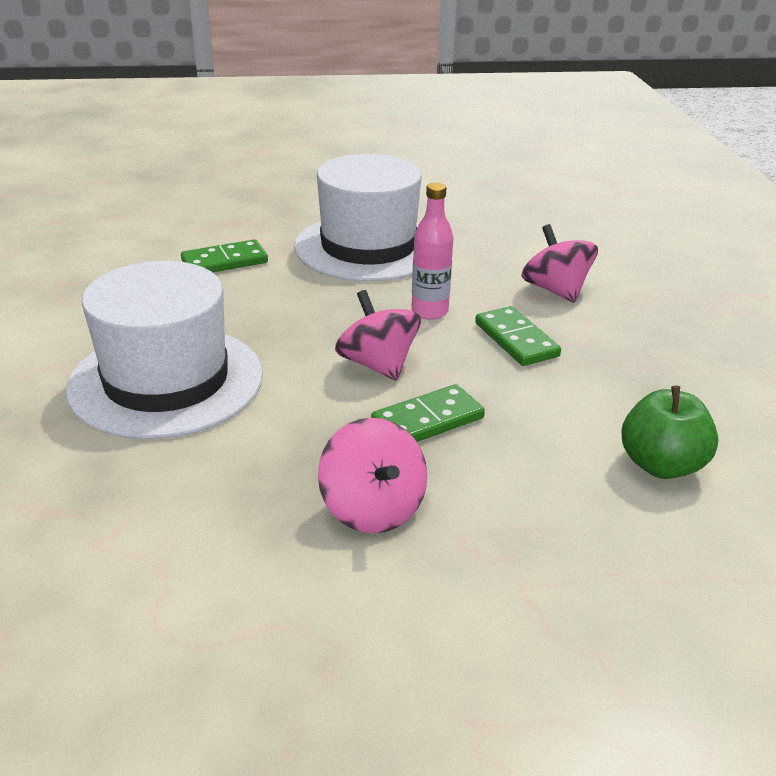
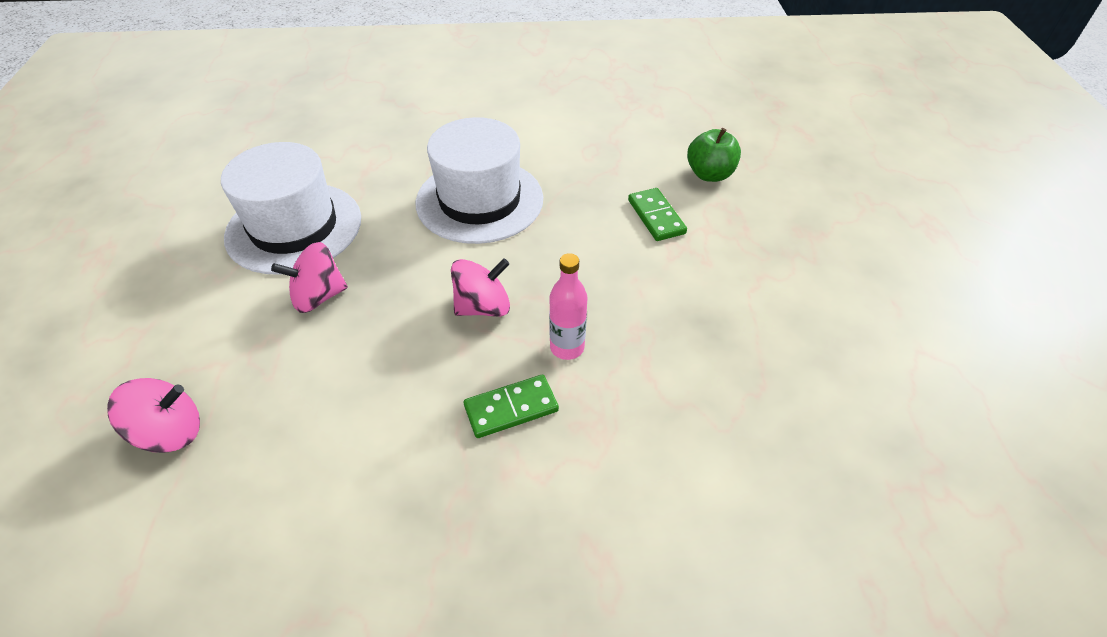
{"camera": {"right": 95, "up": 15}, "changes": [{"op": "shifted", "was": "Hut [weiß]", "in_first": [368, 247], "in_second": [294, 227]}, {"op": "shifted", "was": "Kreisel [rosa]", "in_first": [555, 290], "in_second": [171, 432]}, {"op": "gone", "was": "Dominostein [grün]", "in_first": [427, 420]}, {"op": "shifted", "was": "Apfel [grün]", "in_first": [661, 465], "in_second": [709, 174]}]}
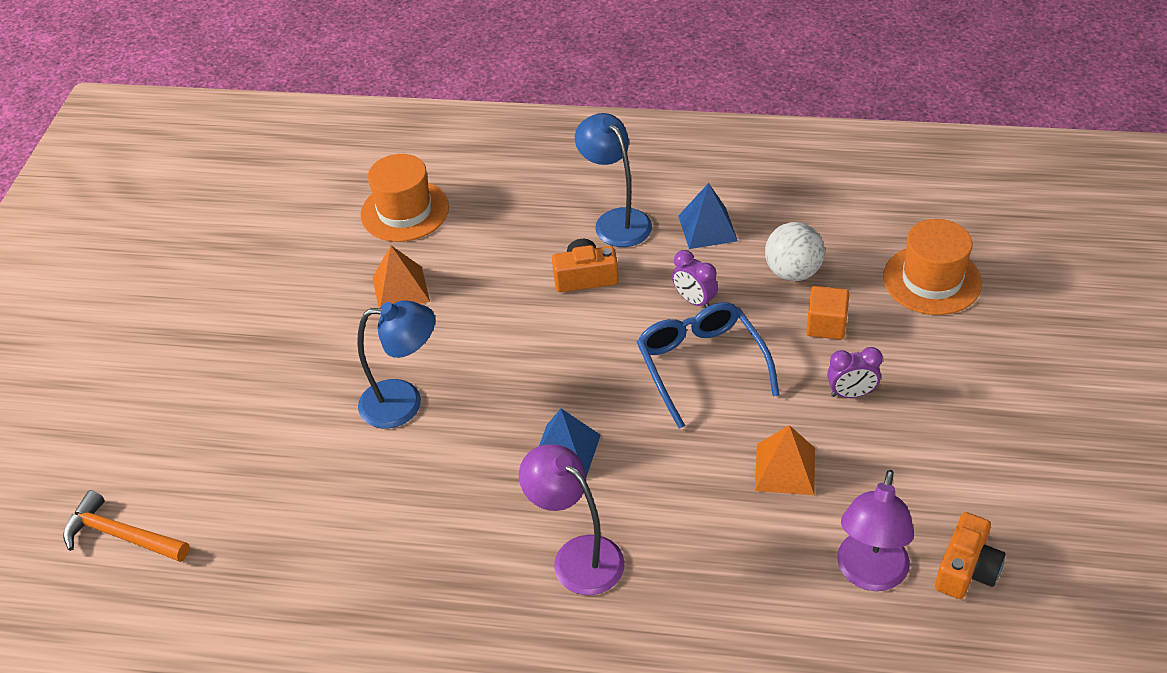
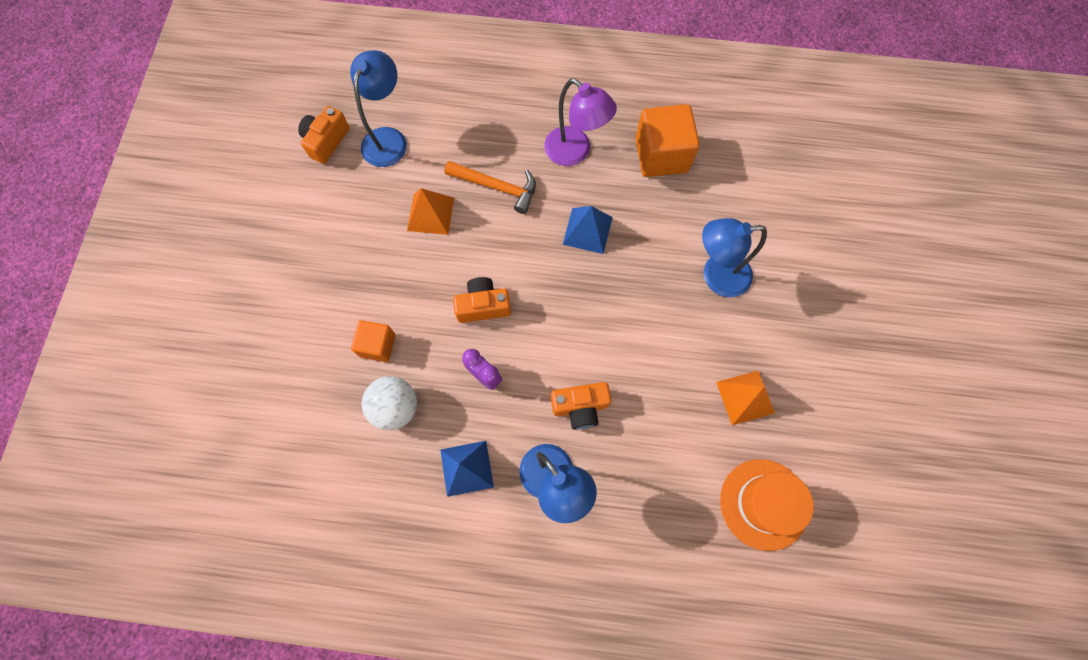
{"camera": {"right": 175, "up": 25}, "changes": [{"op": "gone", "was": "Hut [orange]", "in_first": [932, 280]}, {"op": "swapped", "was": "Brille [blau]", "now": "Kamera [orange]", "in_first": [701, 366], "in_second": [483, 306]}, {"op": "gone", "was": "Wecker [lila]", "in_first": [851, 393]}, {"op": "repainted", "was": "Lampe [lila]", "now": "Lampe [blau]", "in_first": [869, 574], "in_second": [388, 138]}, {"op": "shifted", "was": "Hammer [orange]", "in_first": [121, 535], "in_second": [497, 187]}, {"op": "new", "now": "Kubus [orange]", "in_second": [661, 155]}]}
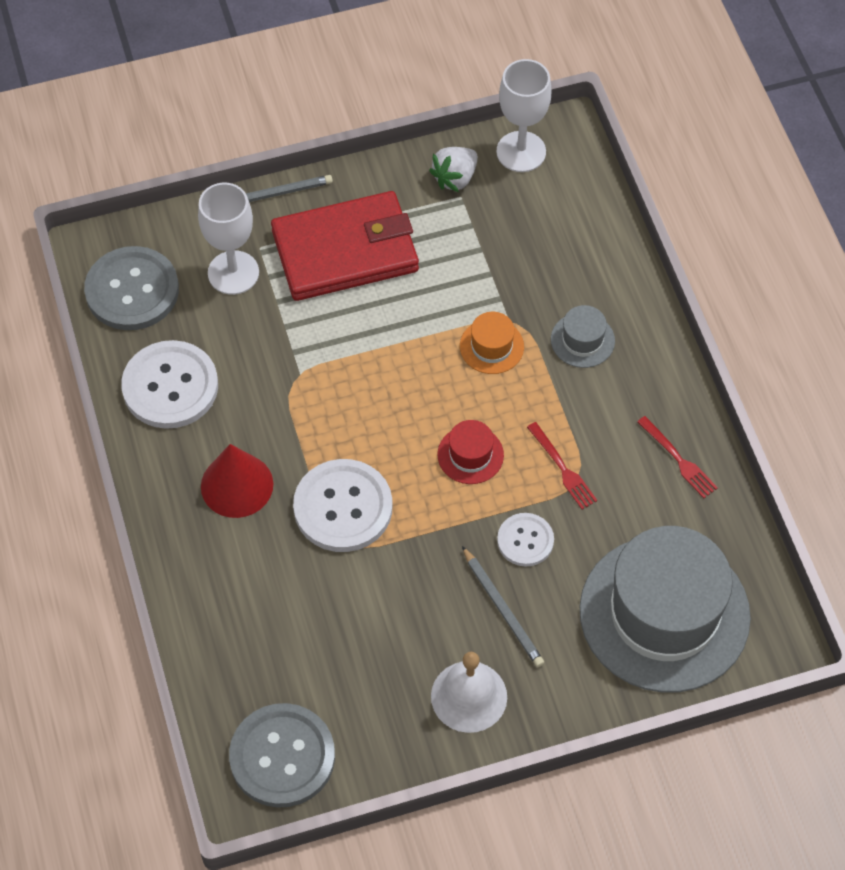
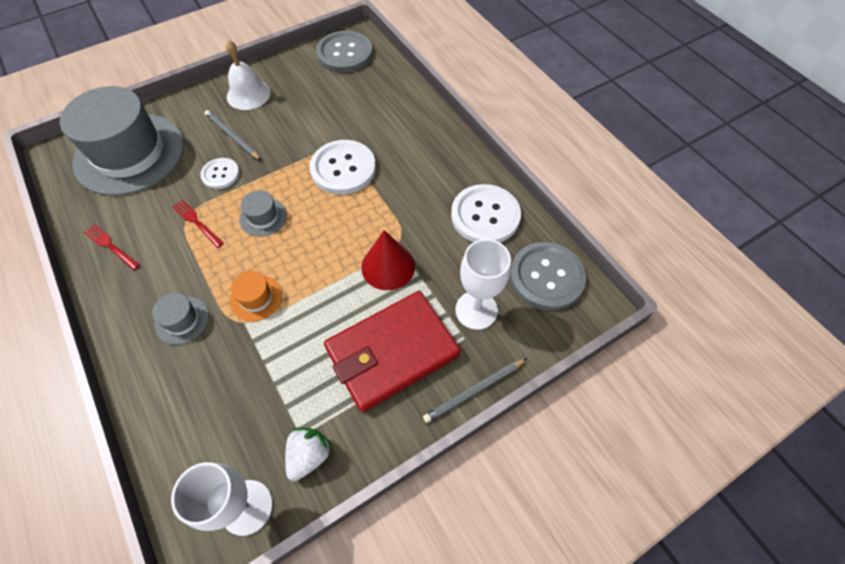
{"camera": {"right": 165, "up": 0}, "changes": [{"op": "repainted", "was": "Hut [rot]", "now": "Hut [grau]", "in_first": [470, 455], "in_second": [263, 217]}, {"op": "shifted", "was": "Kegel [rot]", "in_first": [237, 485], "in_second": [388, 266]}]}
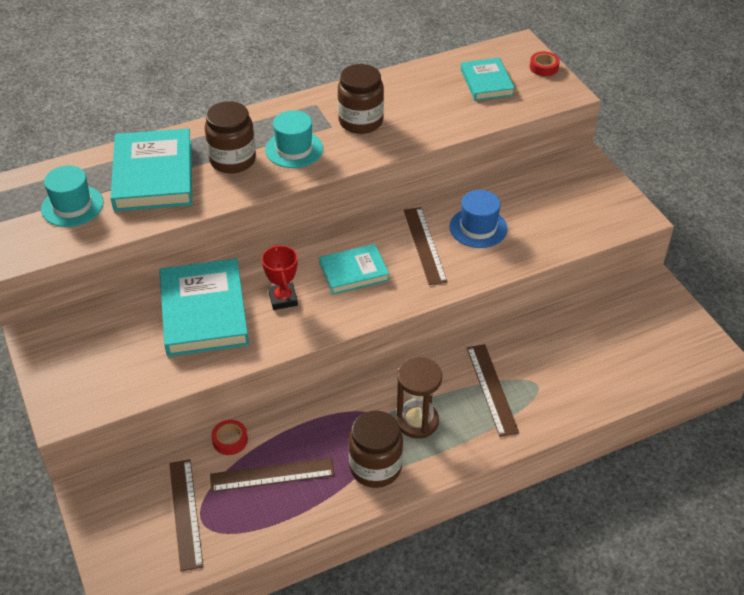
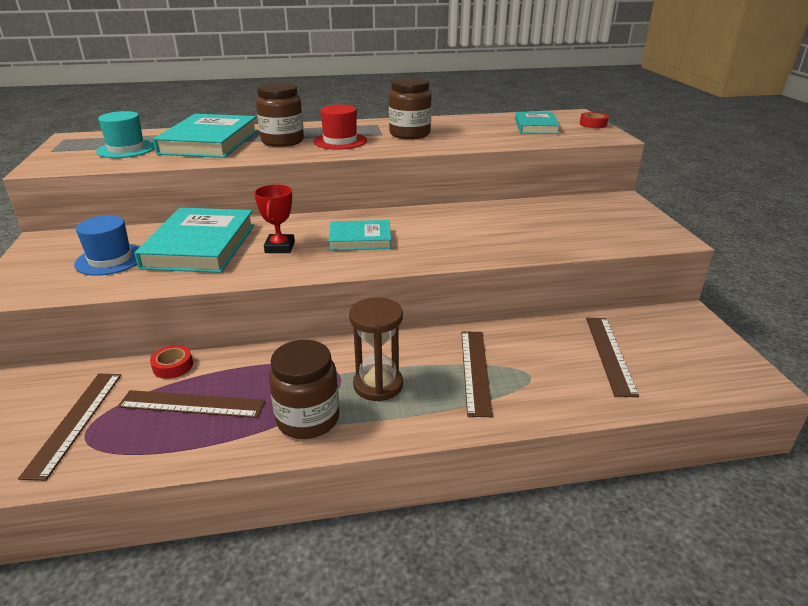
{"camera": {"right": 15, "up": -15}, "changes": [{"op": "repainted", "was": "Hut [türkis]", "now": "Hut [rot]", "in_first": [294, 149], "in_second": [340, 141]}, {"op": "shifted", "was": "Hut [blau]", "in_first": [478, 228], "in_second": [110, 259]}, {"op": "shifted", "was": "Lineal [braun]", "in_first": [425, 245], "in_second": [610, 354]}]}
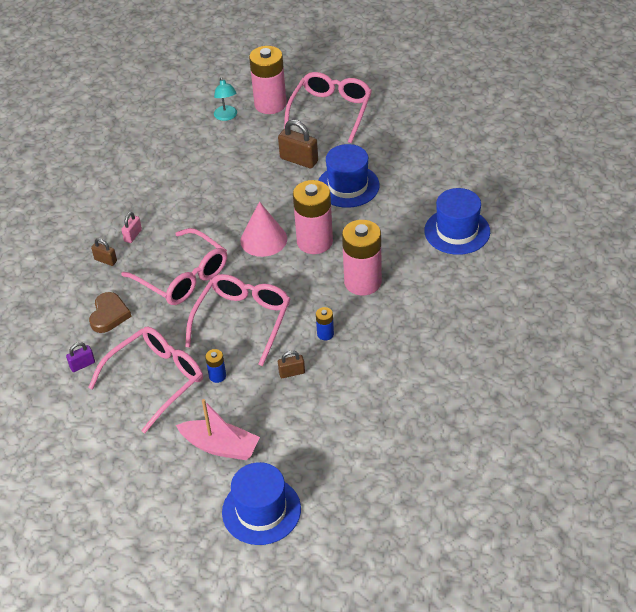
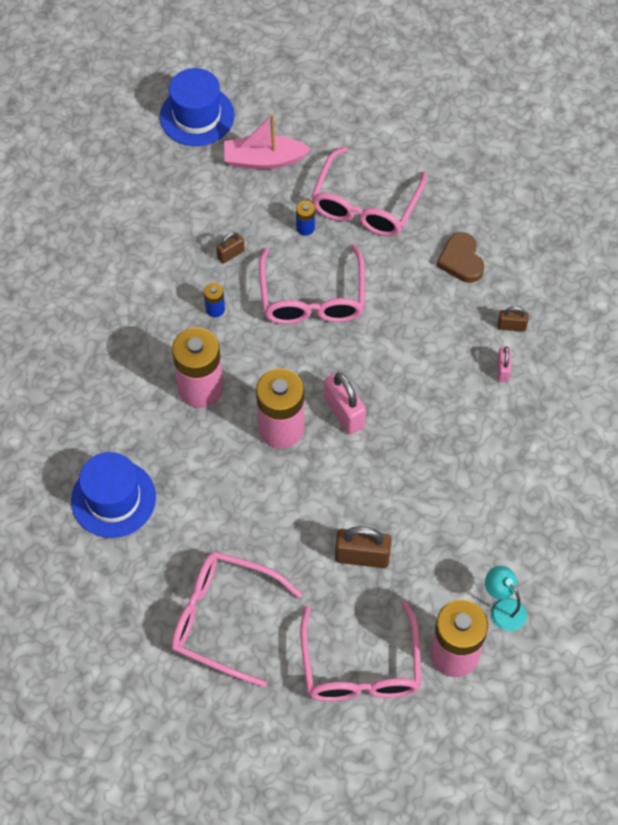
{"camera": {"right": 155, "up": 15}, "changes": [{"op": "gone", "was": "Hut [blau]", "in_first": [348, 186]}, {"op": "swapped", "was": "Kegel [rosa]", "now": "Vorhängeschloss [rosa]", "in_first": [263, 239], "in_second": [344, 412]}, {"op": "shifted", "was": "Brille [rosa]", "in_first": [183, 277], "in_second": [223, 619]}, {"op": "gone", "was": "Vorhängeschloss [lila]", "in_first": [82, 365]}]}
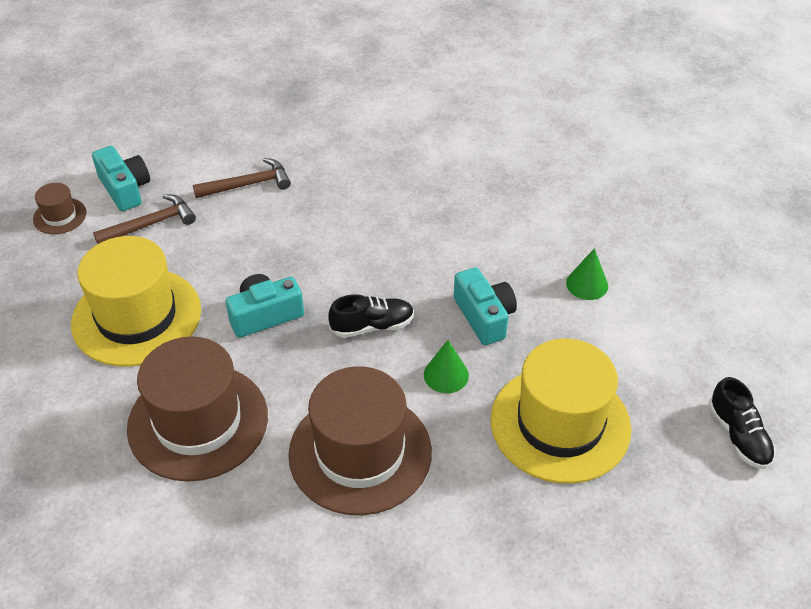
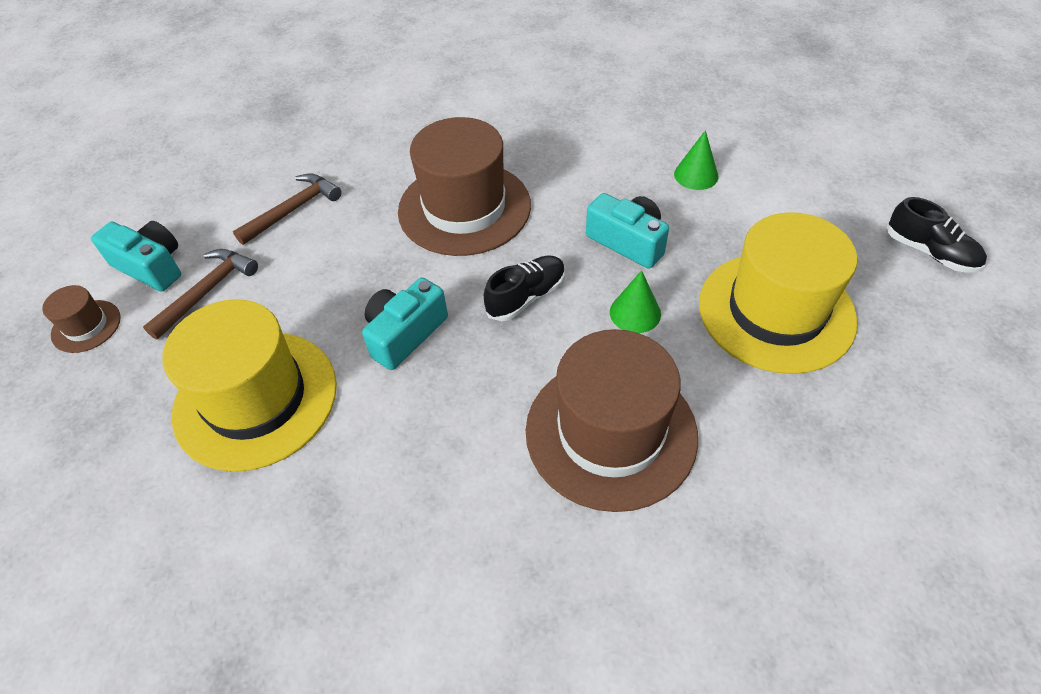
{"camera": {"right": -25, "up": 5}, "changes": [{"op": "shifted", "was": "Hut [braun]", "in_first": [198, 422], "in_second": [464, 208]}]}
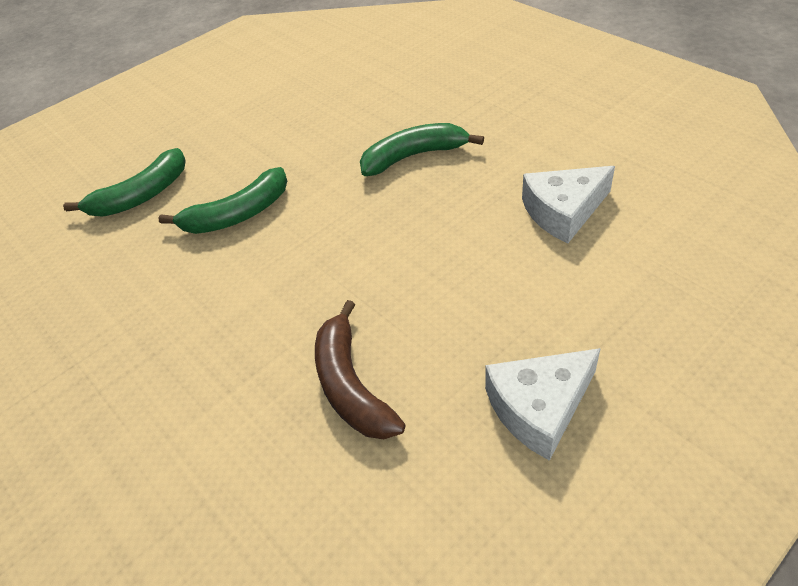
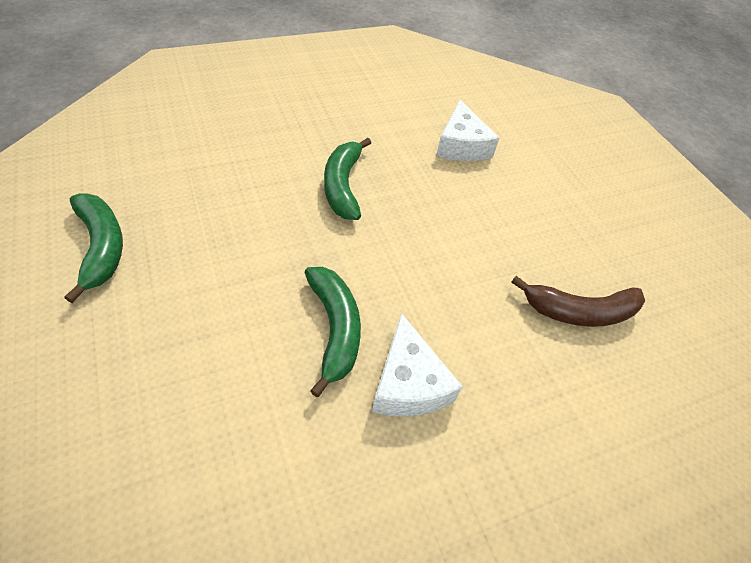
{"camera": {"right": -80, "up": 5}, "changes": [{"op": "shifted", "was": "Banane [grün]", "in_first": [141, 196], "in_second": [101, 248]}, {"op": "shifted", "was": "Käse [weiß]", "in_first": [539, 407], "in_second": [408, 383]}]}
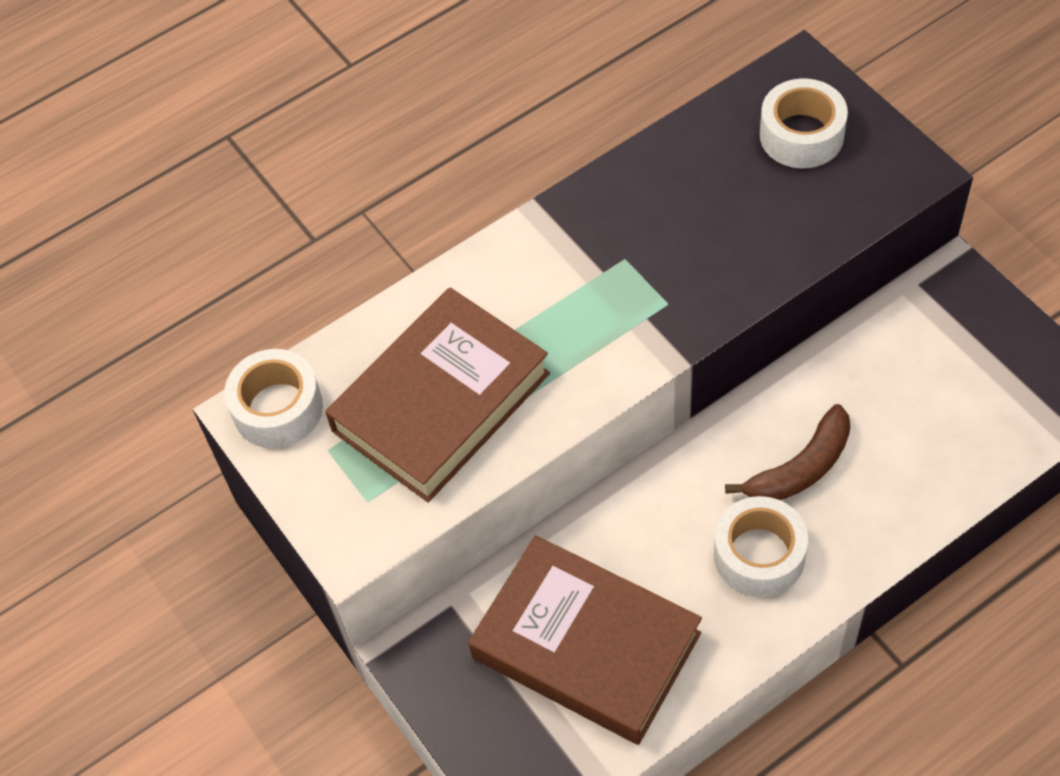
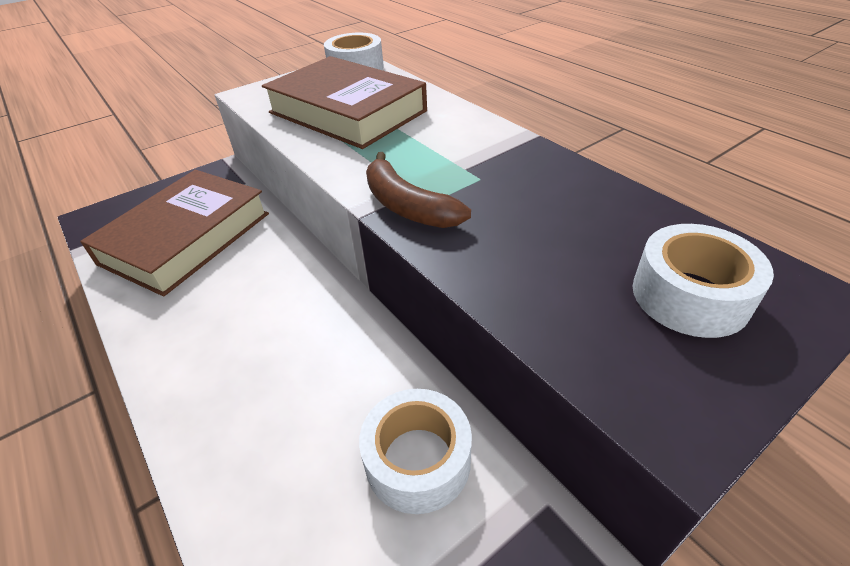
{"camera": {"right": 85, "up": -15}, "changes": [{"op": "shifted", "was": "Banane [braun]", "in_first": [800, 468], "in_second": [407, 206]}, {"op": "shifted", "was": "Klebeband [weiß]", "in_first": [759, 555], "in_second": [418, 460]}]}
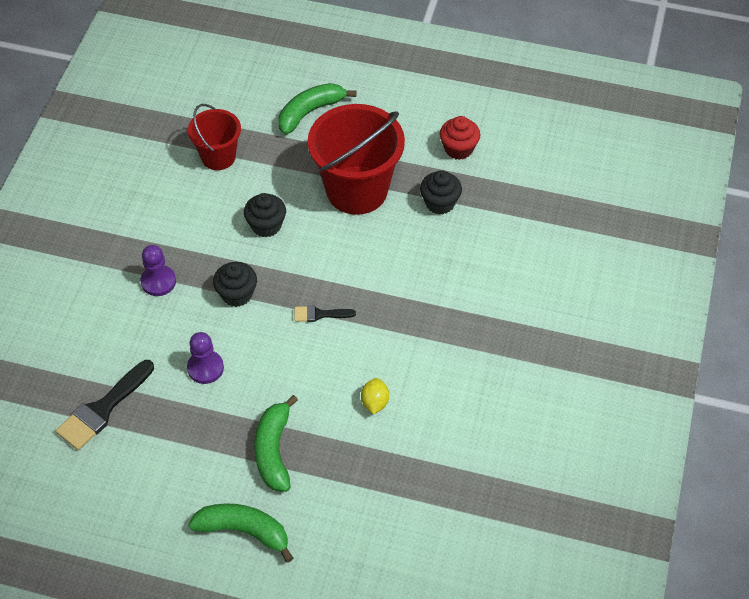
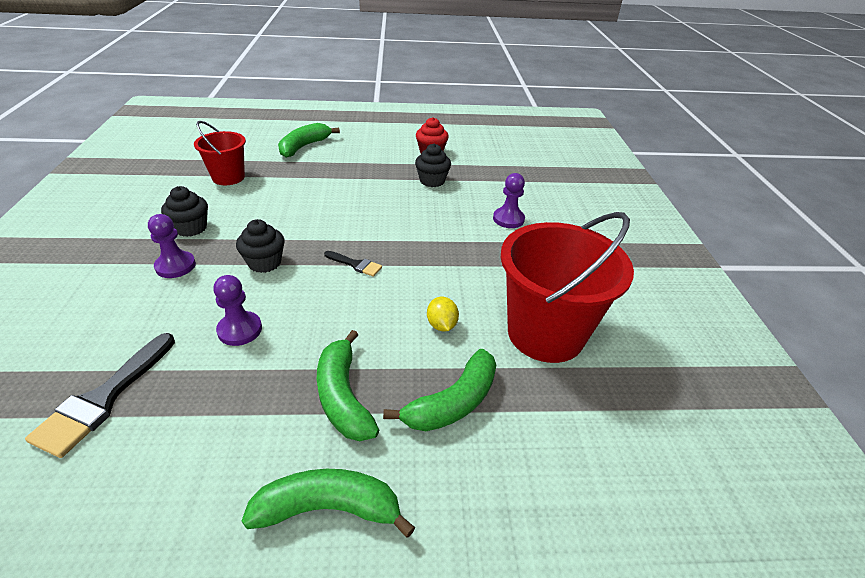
{"camera": {"right": -20, "up": -15}, "changes": [{"op": "shifted", "was": "Eimer [rot]", "in_first": [357, 190], "in_second": [545, 333]}, {"op": "shifted", "was": "Muffin [schwarz]", "in_first": [266, 225], "in_second": [191, 228]}, {"op": "rotated", "was": "Pinsel [schwarz]", "in_first": [320, 314], "in_second": [355, 264], "clockwise": -135}, {"op": "new", "now": "Bauer [lila]", "in_second": [508, 219]}, {"op": "new", "now": "Banane [grün]", "in_second": [453, 402]}]}
